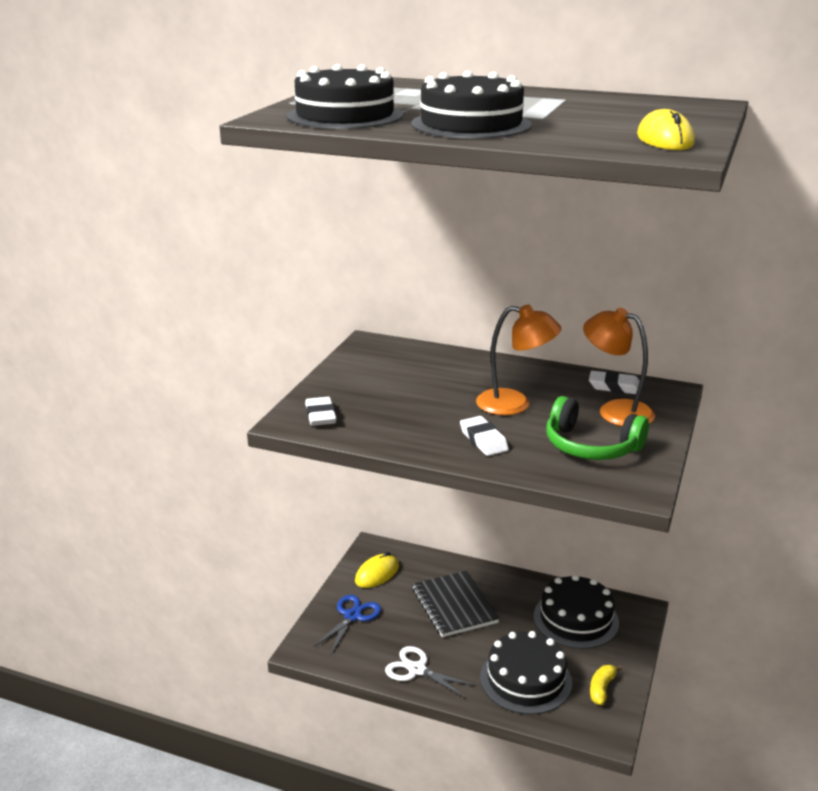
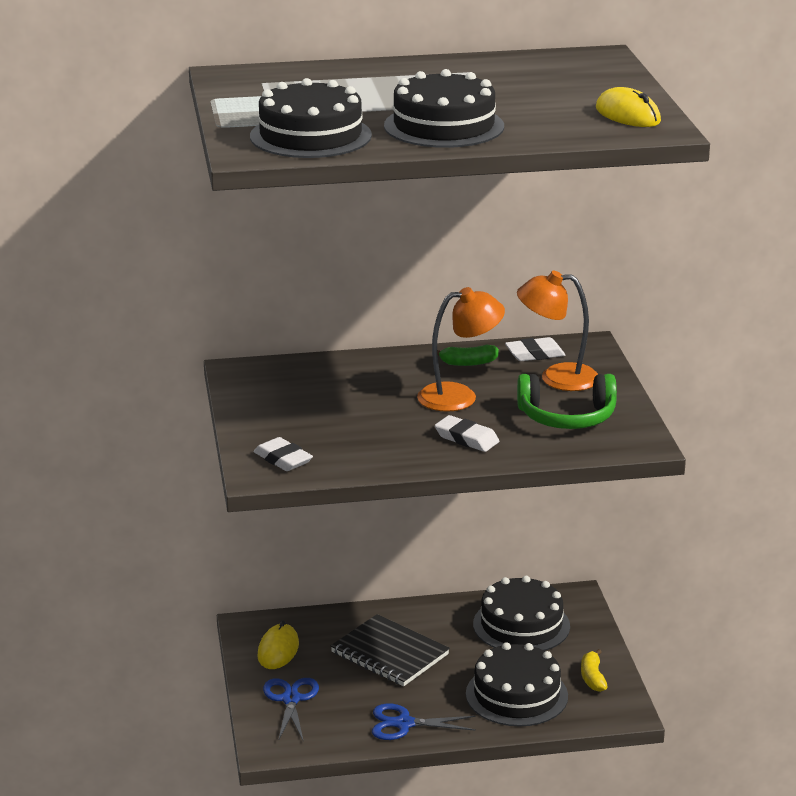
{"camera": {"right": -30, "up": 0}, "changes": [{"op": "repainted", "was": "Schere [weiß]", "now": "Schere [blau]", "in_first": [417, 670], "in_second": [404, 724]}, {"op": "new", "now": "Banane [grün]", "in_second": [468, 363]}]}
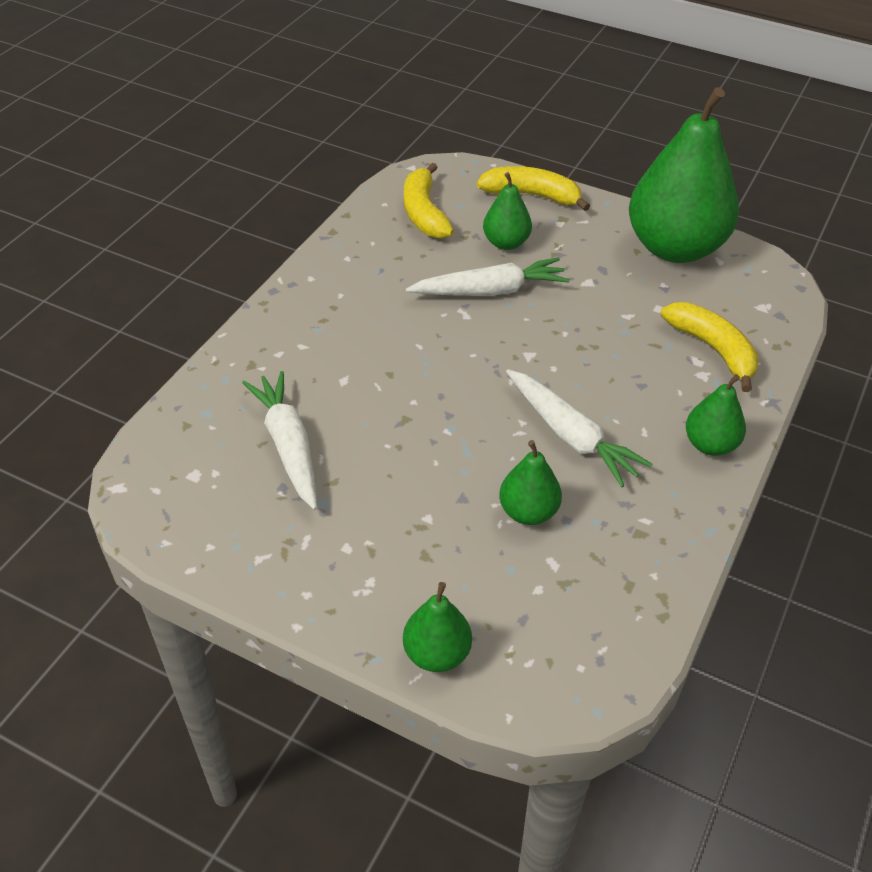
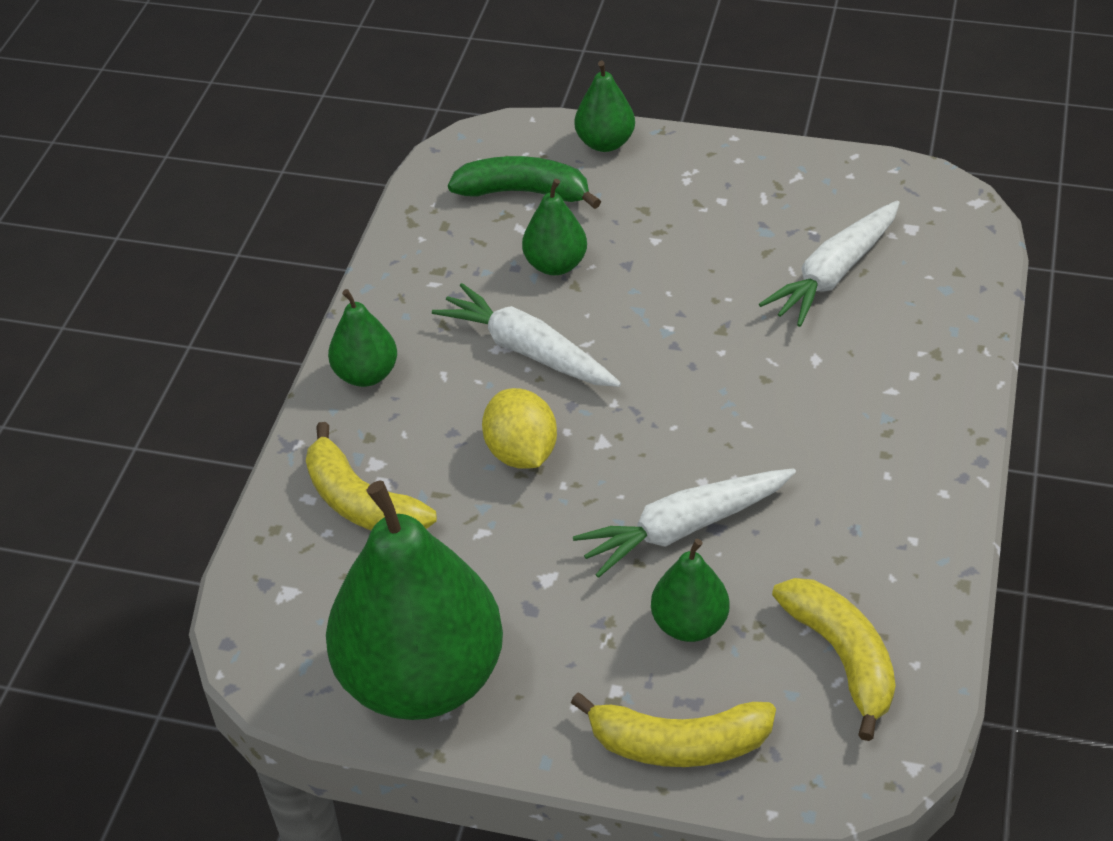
{"camera": {"right": 170, "up": 0}, "changes": [{"op": "rotated", "was": "Karotte [weiß]", "in_first": [288, 445], "in_second": [834, 274], "clockwise": 75}, {"op": "new", "now": "Banane [grün]", "in_second": [524, 192]}, {"op": "new", "now": "Zitrone [gelb]", "in_second": [521, 453]}]}
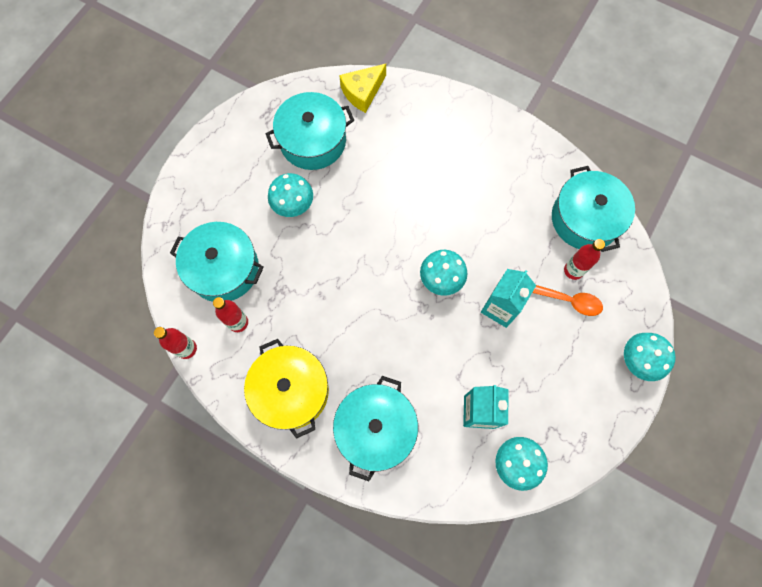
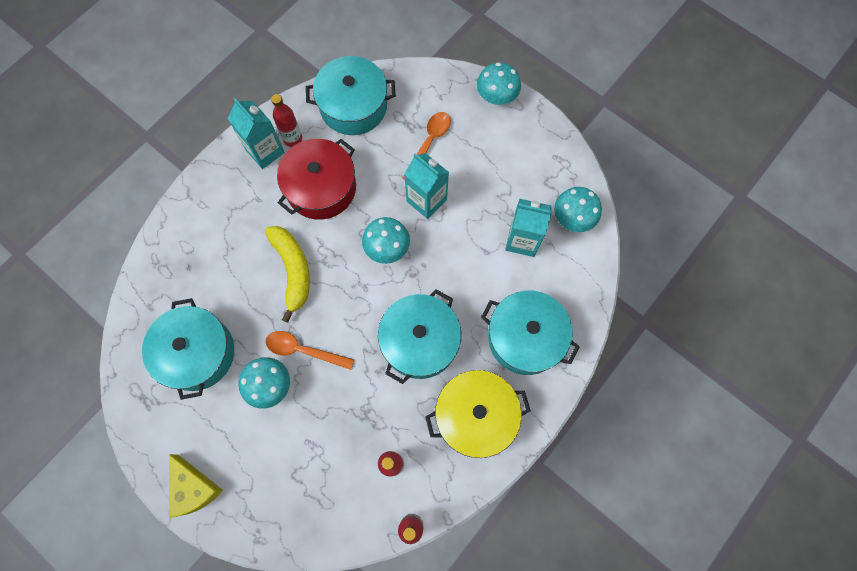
{"camera": {"right": -80, "up": 0}, "changes": [{"op": "shifted", "was": "Käse [gelb]", "in_first": [362, 92], "in_second": [194, 488]}, {"op": "shifted", "was": "Kochtopf [türkis]", "in_first": [223, 269], "in_second": [420, 341]}, {"op": "shifted", "was": "Flasche [rot]", "in_first": [573, 270], "in_second": [293, 139]}, {"op": "new", "now": "Getränkekarton [türkis]", "in_second": [265, 151]}, {"op": "new", "now": "Kochtopf [rot]", "in_second": [321, 188]}, {"op": "new", "now": "Banane [gelb]", "in_second": [293, 270]}, {"op": "new", "now": "Löffel [orange]", "in_second": [303, 350]}]}
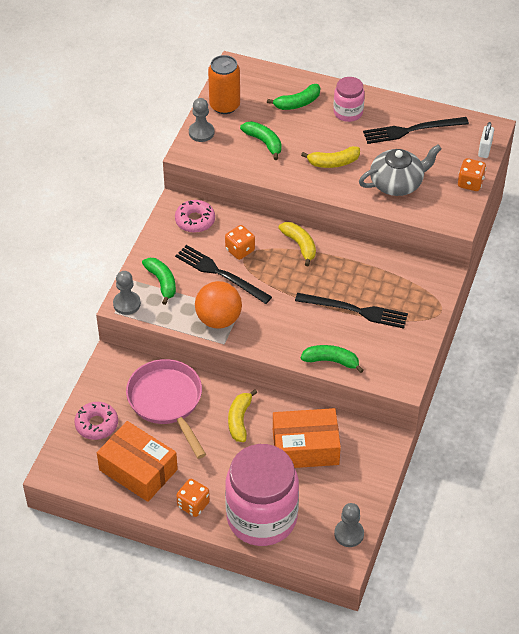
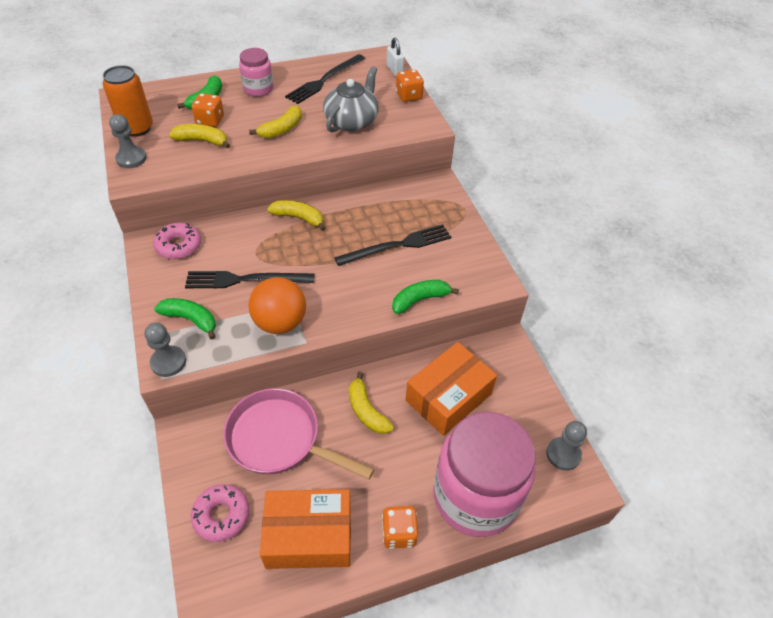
{"camera": {"right": -40, "up": 0}, "changes": [{"op": "repainted", "was": "Banane [grün]", "now": "Banane [gelb]", "in_first": [264, 142], "in_second": [202, 141]}, {"op": "shifted", "was": "Spielwürfel [orange]", "in_first": [240, 250], "in_second": [210, 121]}]}
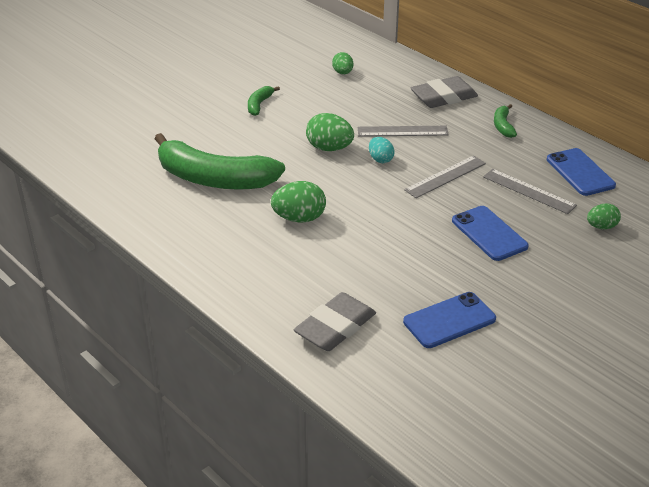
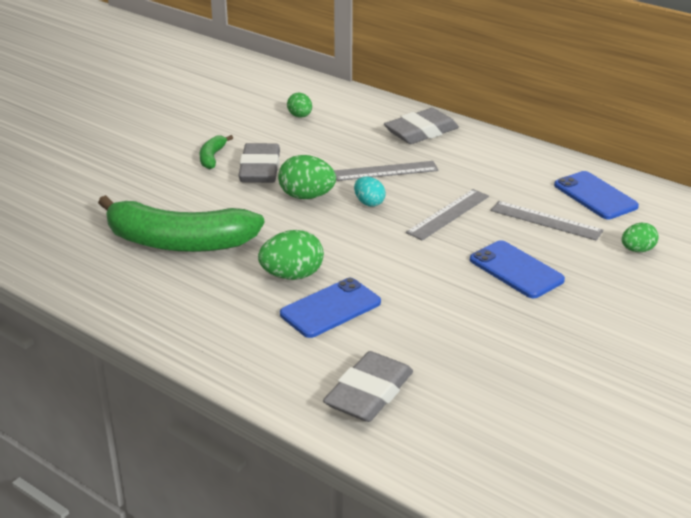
{"camera": {"right": -10, "up": -5}, "changes": [{"op": "gone", "was": "Banane [grün]", "in_first": [503, 126]}, {"op": "shifted", "was": "Handy [blau]", "in_first": [449, 320], "in_second": [330, 308]}, {"op": "new", "now": "Radiergummi [grau]", "in_second": [260, 169]}]}
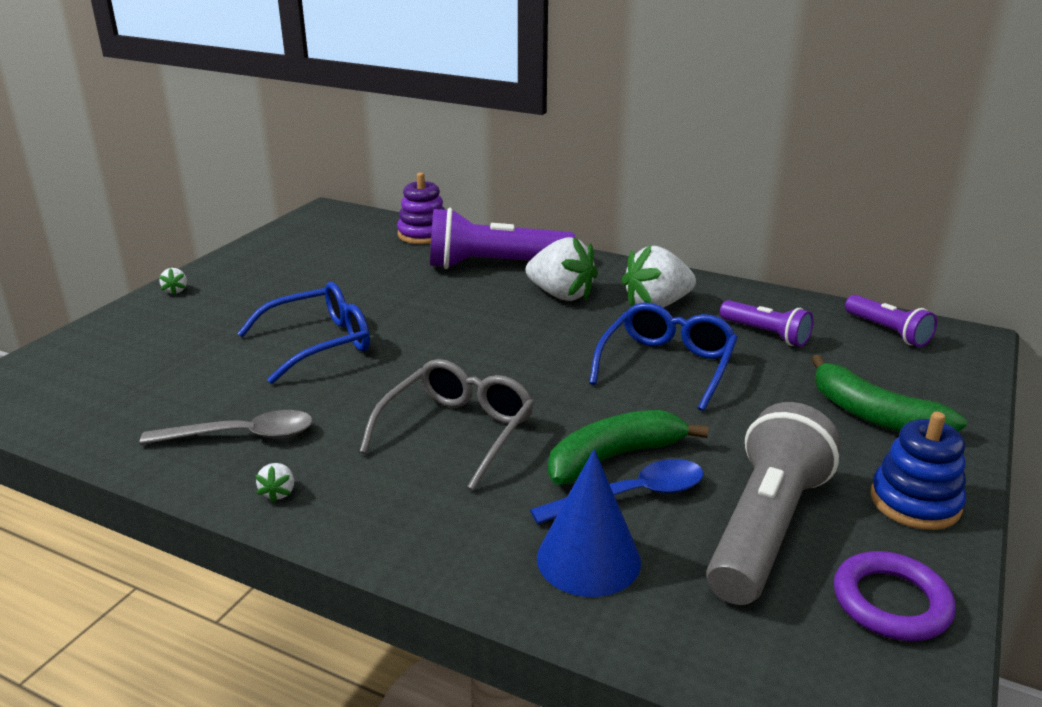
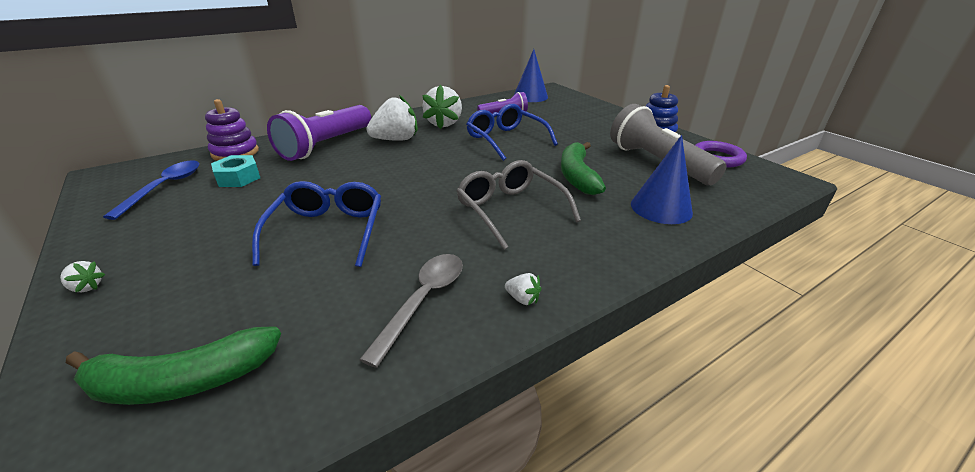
{"camera": {"right": -60, "up": 5}, "changes": [{"op": "swapped", "was": "Taschenlampe [lila]", "now": "Kegel [blau]", "in_first": [887, 332], "in_second": [530, 96]}, {"op": "shifted", "was": "Banane [grün]", "in_first": [874, 415], "in_second": [182, 381]}, {"op": "shifted", "was": "Löffel [blau]", "in_first": [631, 496], "in_second": [165, 187]}, {"op": "new", "now": "Sechskantmutter [türkis]", "in_second": [238, 178]}]}
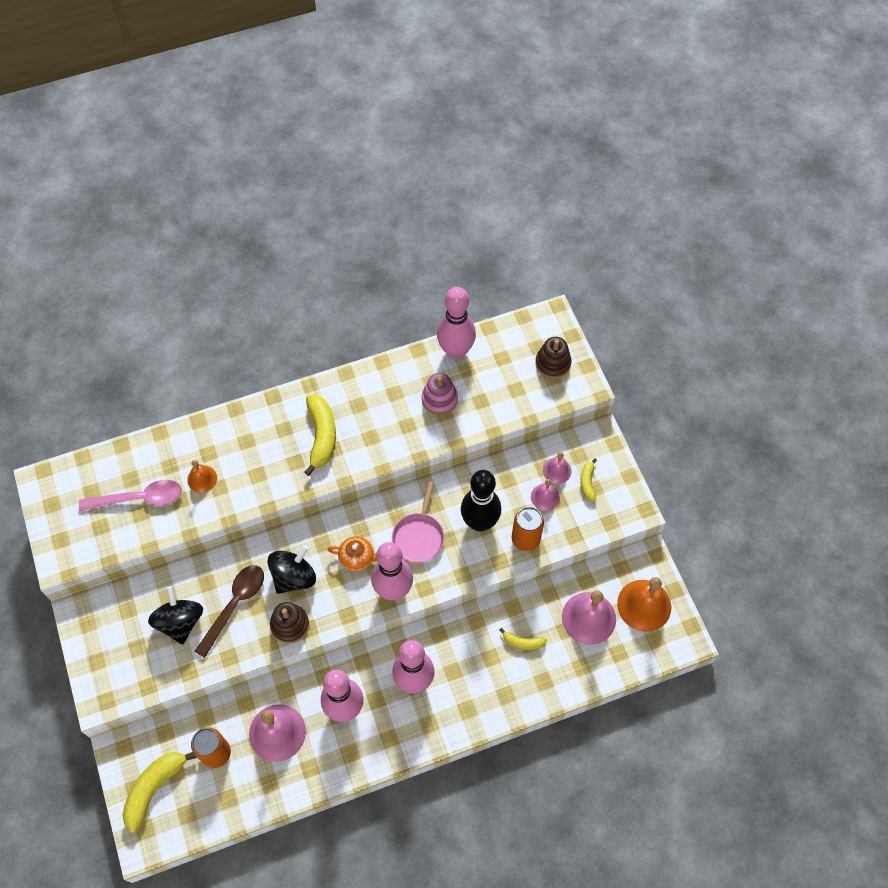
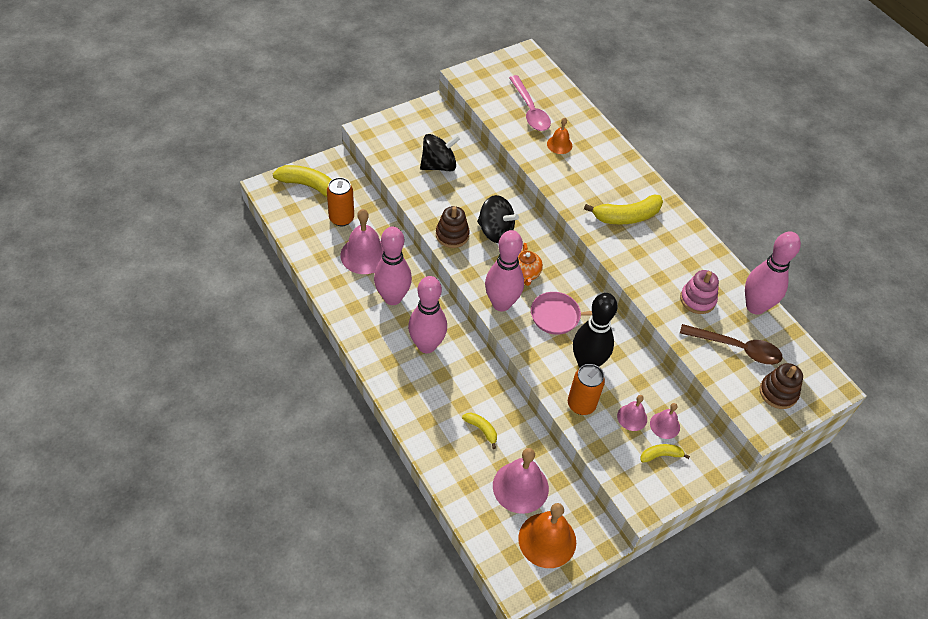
{"camera": {"right": 75, "up": -10}, "changes": [{"op": "shifted", "was": "Löffel [braun]", "in_first": [235, 605], "in_second": [736, 348]}, {"op": "rotated", "was": "Banane [gelb]", "in_first": [523, 642], "in_second": [481, 430], "clockwise": 135}]}
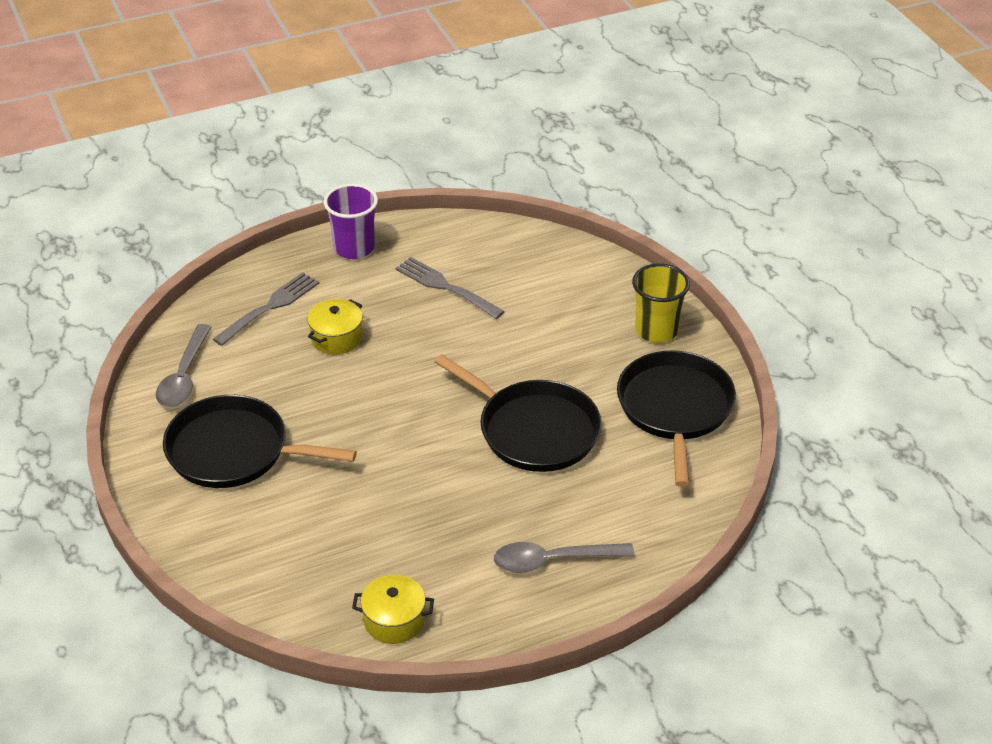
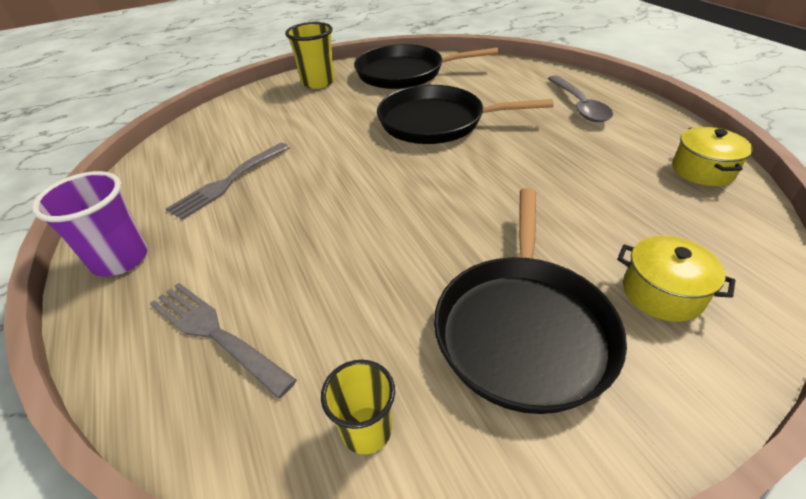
{"camera": {"right": -90, "up": 0}, "changes": [{"op": "shifted", "was": "Kochtopf [gelb]", "in_first": [336, 338], "in_second": [662, 293]}, {"op": "swapped", "was": "Löffel [grau]", "now": "Becher [gelb]", "in_first": [184, 376], "in_second": [366, 430]}, {"op": "rotated", "was": "Pfanne [schwarz]", "in_first": [534, 430], "in_second": [437, 122], "clockwise": -120}]}
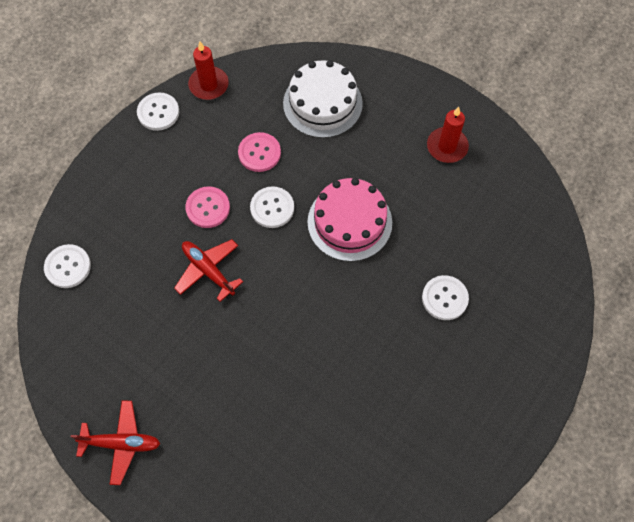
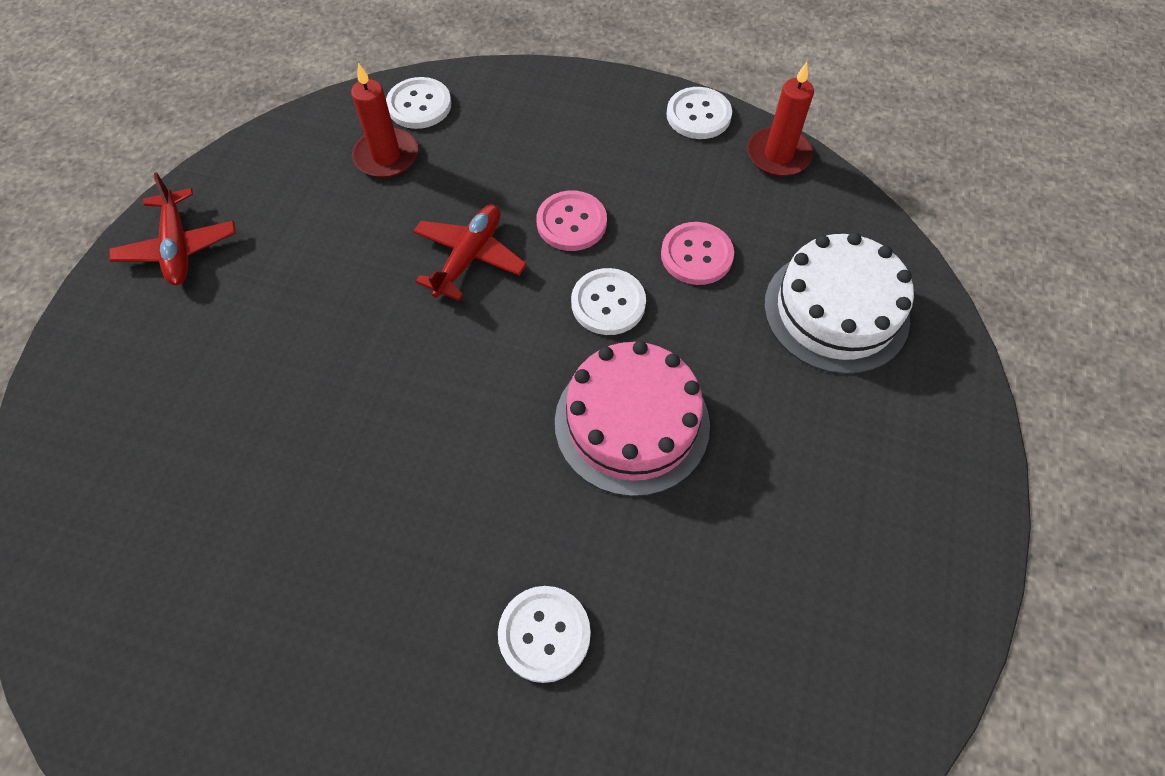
{"camera": {"right": 70, "up": -5}, "changes": [{"op": "shifted", "was": "Kerze [rot]", "in_first": [447, 147], "in_second": [386, 156]}]}
